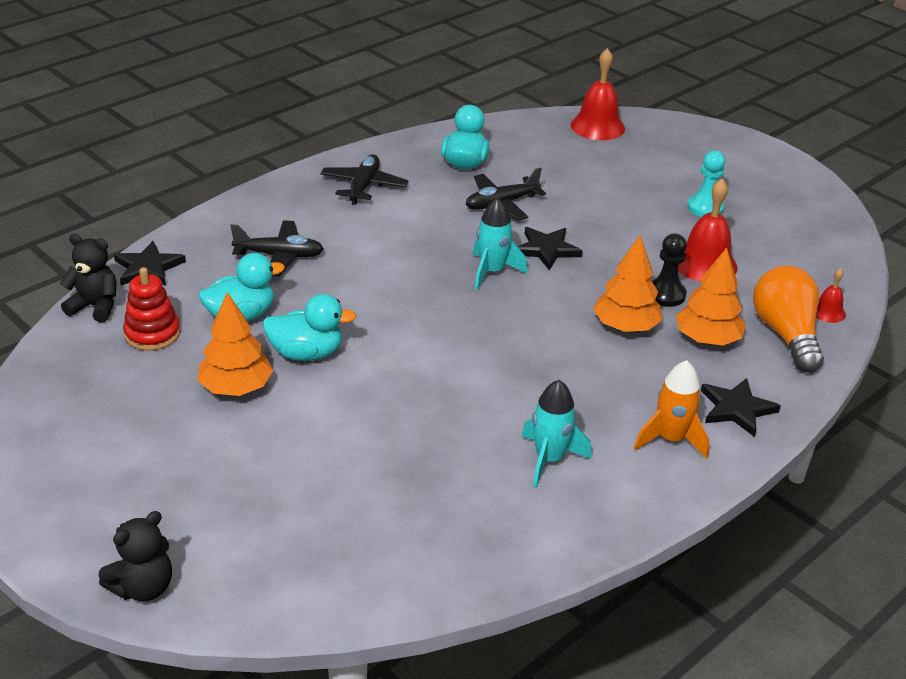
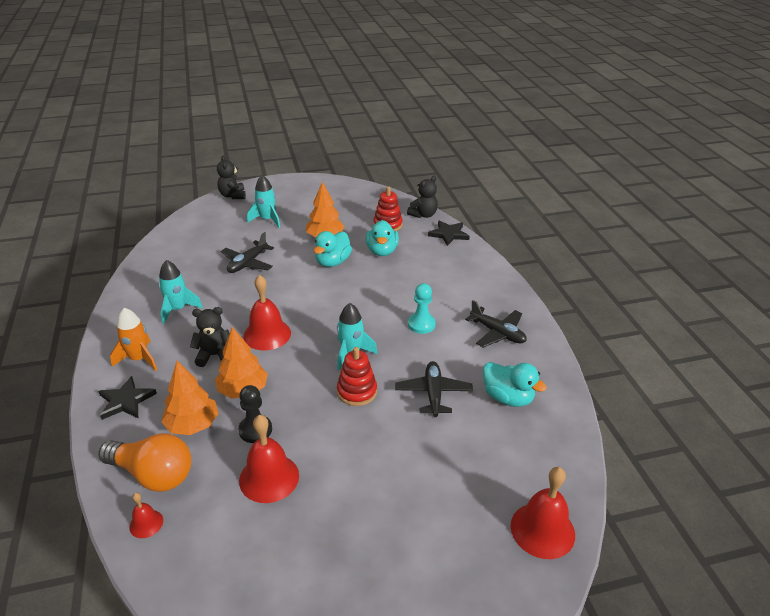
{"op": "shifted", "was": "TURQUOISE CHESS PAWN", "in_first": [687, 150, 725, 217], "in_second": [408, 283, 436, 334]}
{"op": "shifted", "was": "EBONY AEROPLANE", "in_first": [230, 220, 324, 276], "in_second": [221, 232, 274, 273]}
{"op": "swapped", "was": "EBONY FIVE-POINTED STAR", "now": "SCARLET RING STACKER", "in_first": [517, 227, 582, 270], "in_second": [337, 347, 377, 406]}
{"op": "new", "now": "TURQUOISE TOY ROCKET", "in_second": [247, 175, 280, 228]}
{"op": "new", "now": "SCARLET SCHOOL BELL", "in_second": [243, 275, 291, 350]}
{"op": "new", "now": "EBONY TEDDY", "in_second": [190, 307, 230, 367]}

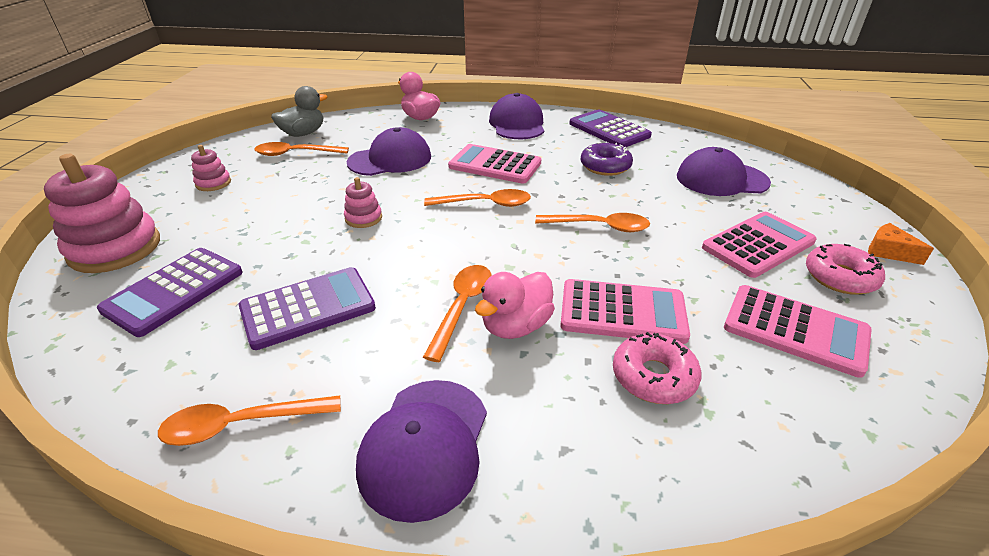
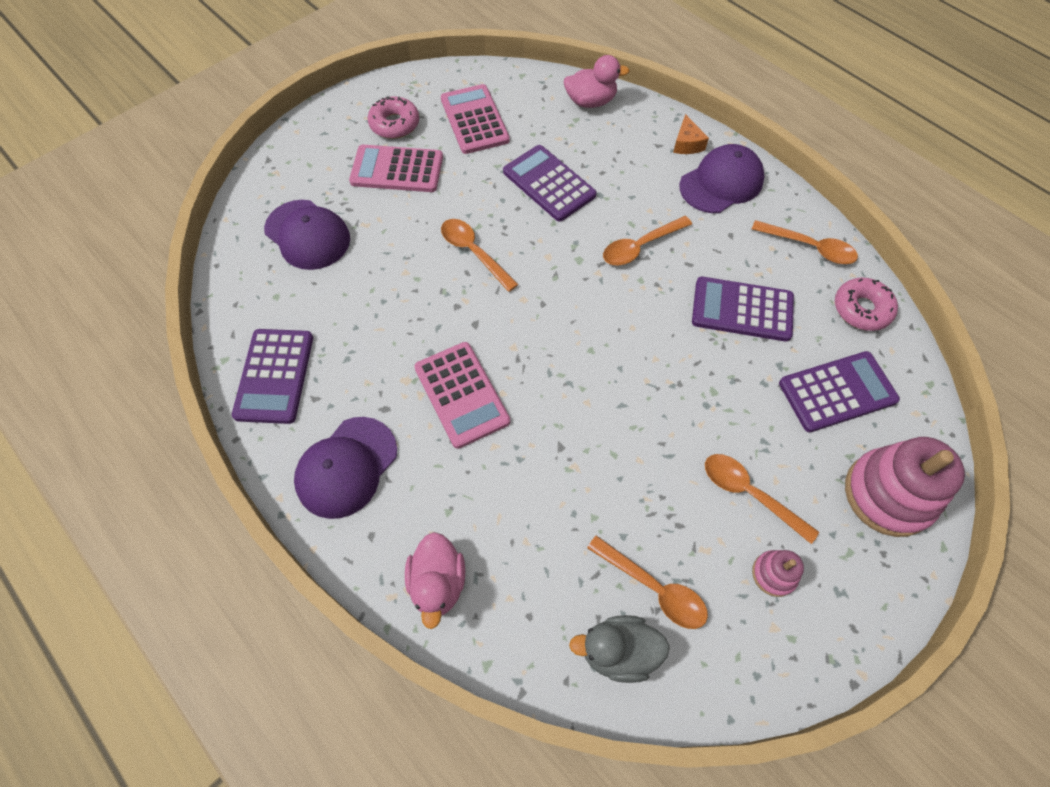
{"op": "gone", "was": "VIOLET BASEBALL CAP", "in_first": [347, 127, 431, 176]}
{"op": "gone", "was": "VIOLET GLAZED DONUT", "in_first": [581, 142, 633, 176]}
{"op": "gone", "was": "ROSY RING STACKER", "in_first": [344, 177, 382, 228]}
{"op": "shifted", "was": "BRIGHT ORANGE TEASPOON", "in_first": [424, 189, 531, 207], "in_second": [705, 454, 819, 544]}
{"op": "shifted", "was": "BRIGHT ORANGE CHEESE WEDGE", "in_first": [868, 223, 934, 265], "in_second": [673, 114, 709, 154]}
{"op": "shifted", "was": "ROSY RUBBER DUCK", "in_first": [475, 272, 555, 339], "in_second": [564, 55, 630, 108]}
{"op": "repainted", "was": "ROSY ADDING MACHINE", "now": "VIOLET ADDING MACHINE", "in_first": [560, 279, 690, 344], "in_second": [503, 145, 597, 222]}
{"op": "shifted", "was": "ROSY GLAZED DONUT", "in_first": [613, 332, 701, 404], "in_second": [835, 277, 898, 331]}

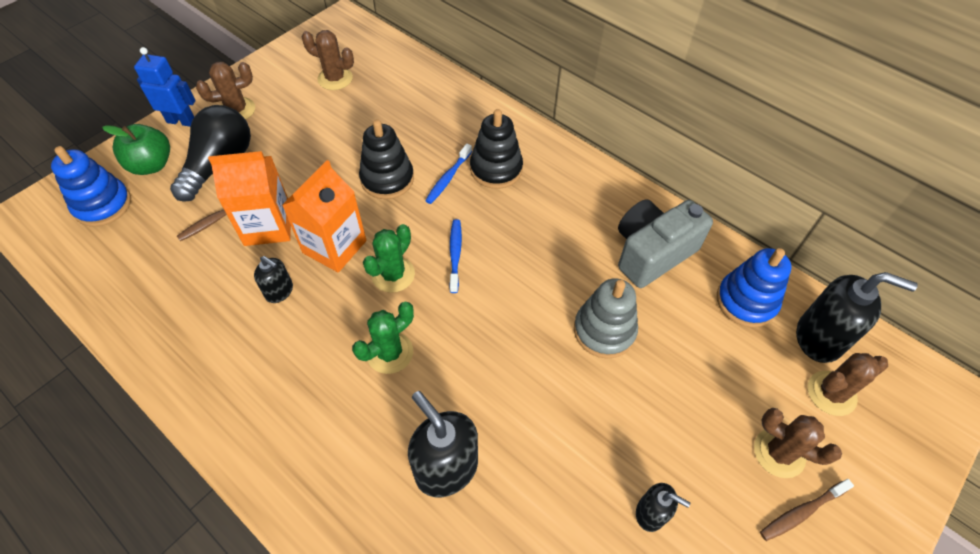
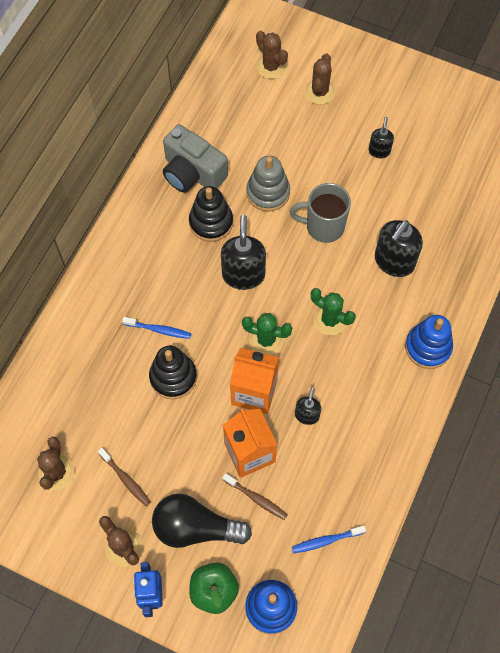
{"op": "shifted", "was": "EBONY RING STACKER", "in_first": [470, 109, 523, 189], "in_second": [189, 186, 233, 242]}
{"op": "shifted", "was": "ROYAL BLUE DENTAL BRUSH", "in_first": [449, 219, 462, 293], "in_second": [292, 525, 366, 554]}
{"op": "shifted", "was": "ROYAL BLUE RING STACKER", "in_first": [717, 248, 792, 327], "in_second": [405, 315, 453, 369]}
{"op": "shifted", "was": "EBONY SOAP DISPENSER", "in_first": [796, 272, 918, 363], "in_second": [221, 215, 266, 290]}
{"op": "shifted", "was": "RUSSET DENTAL BRUSH", "in_first": [760, 479, 854, 541], "in_second": [98, 448, 151, 506]}
{"op": "new", "now": "GREY MUG", "in_second": [290, 183, 351, 243]}

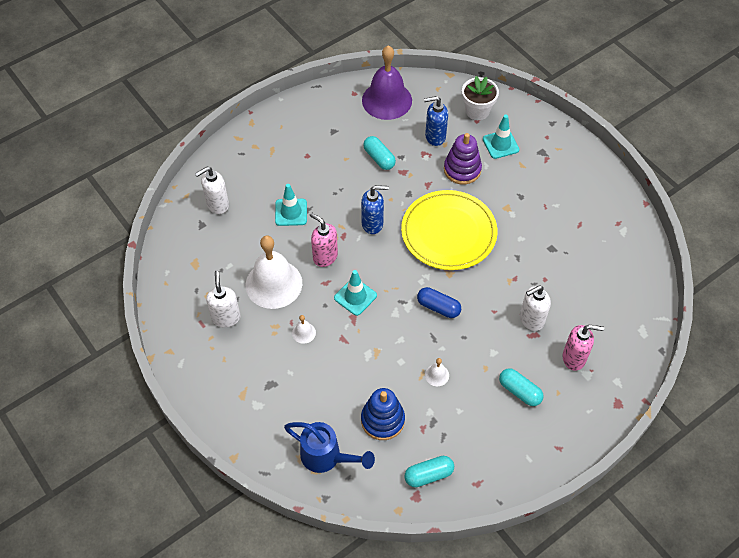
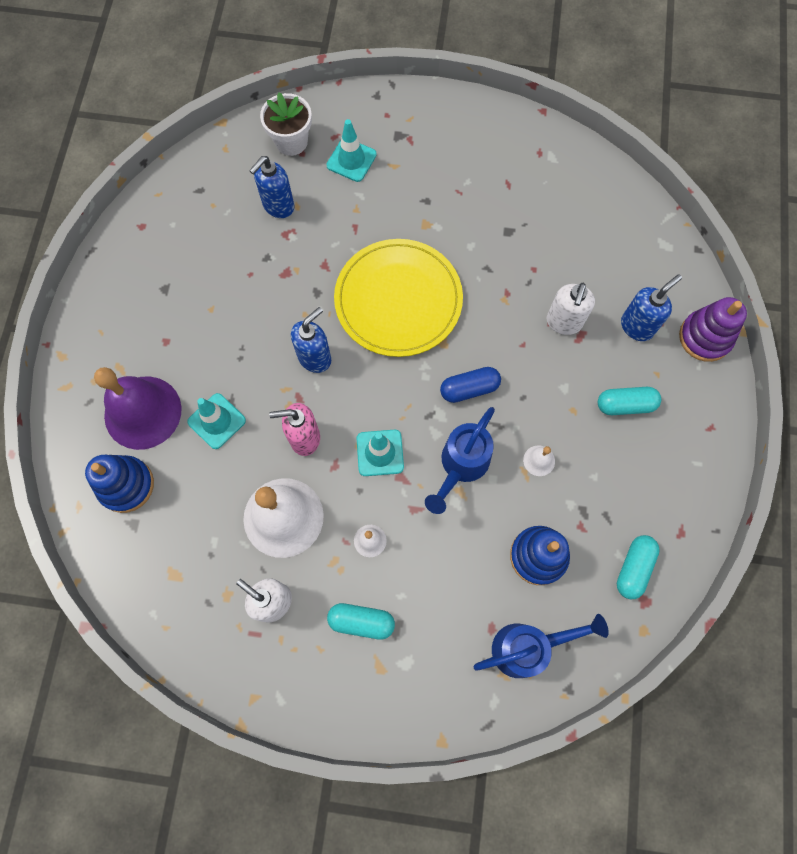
{"op": "shifted", "was": "VIOLET SCHOOL BELL", "in_first": [362, 45, 412, 120], "in_second": [94, 367, 182, 450]}
{"op": "shifted", "was": "VIOLET RING STACKER", "in_first": [444, 133, 482, 184], "in_second": [679, 297, 747, 362]}
{"op": "shifted", "was": "TURQUOISE CAPSULE", "in_first": [363, 136, 396, 170], "in_second": [327, 603, 395, 640]}
{"op": "swapped", "was": "SNOW-WHITE SOAP DISPENSER", "now": "ROYAL BLUE RING STACKER", "in_first": [195, 167, 229, 214], "in_second": [85, 455, 154, 513]}
{"op": "repainted", "was": "ROSY SOAP DISPENSER", "now": "ROYAL BLUE SOAP DISPENSER", "in_first": [562, 325, 604, 371], "in_second": [621, 274, 682, 341]}
{"op": "new", "now": "ROYAL BLUE WATERING POT", "in_second": [425, 407, 495, 514]}

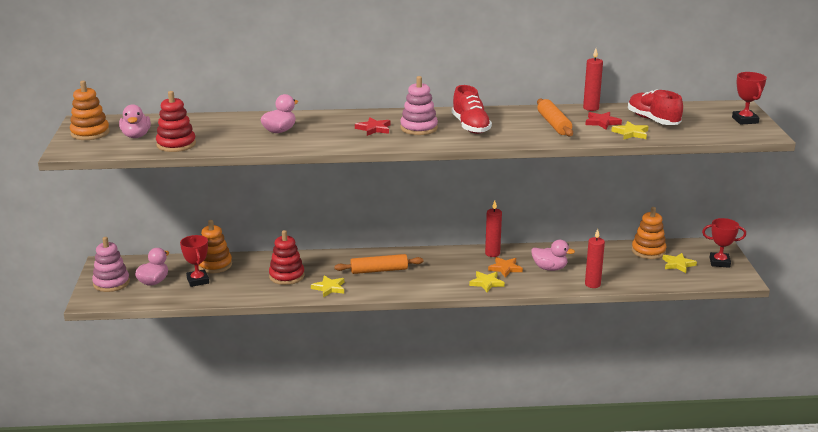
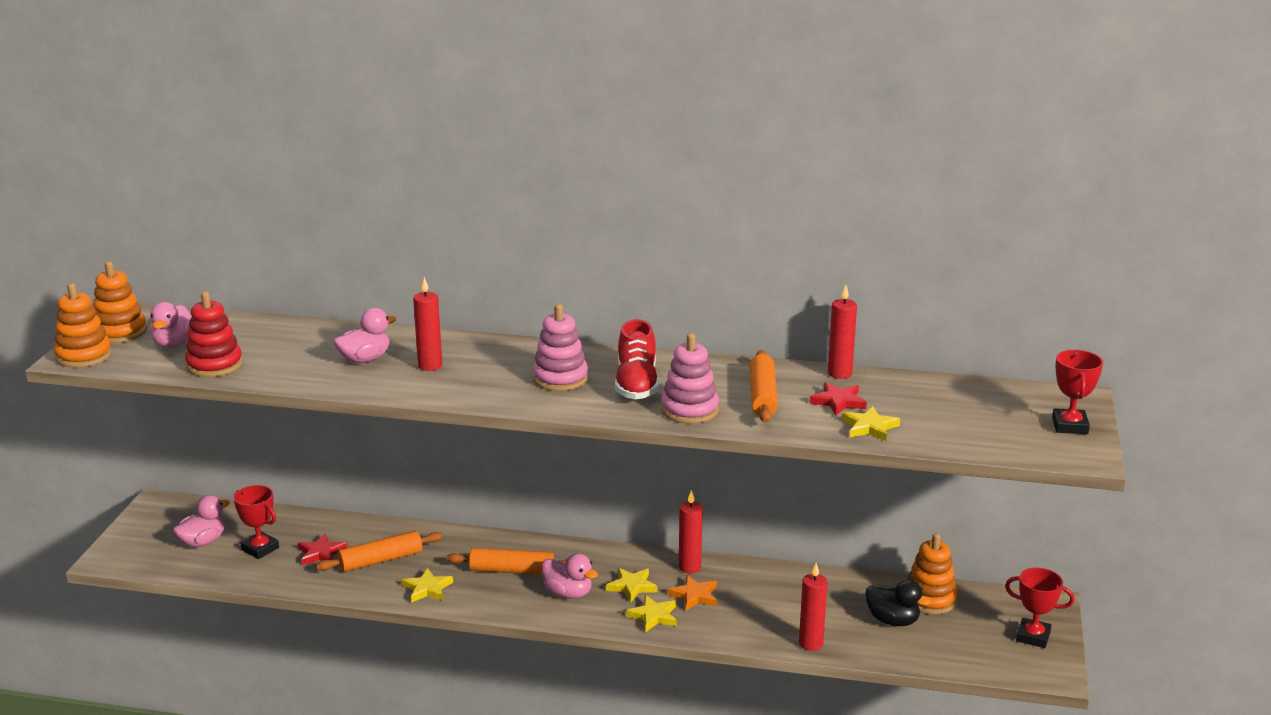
{"op": "gone", "was": "SCARLET SNEAKER", "in_first": [628, 89, 683, 125]}
{"op": "shifted", "was": "SCARLET FIVE-POINTED STAR", "in_first": [355, 117, 390, 136], "in_second": [297, 533, 347, 565]}
{"op": "shifted", "was": "BRIGHT ORANGE RING STACKER", "in_first": [198, 220, 232, 273], "in_second": [54, 283, 112, 368]}
{"op": "swapped", "was": "SCARLET RING STACKER", "now": "BRIGHT ORANGE DOUGH ROLLER", "in_first": [269, 230, 305, 285], "in_second": [316, 531, 443, 572]}
{"op": "rotated", "was": "SCARLET TROPHY", "in_first": [180, 235, 209, 287], "in_second": [233, 485, 279, 559], "clockwise": -45}
{"op": "shifted", "was": "ROSY RING STACKER", "in_first": [92, 237, 130, 292], "in_second": [661, 333, 719, 424]}
{"op": "shifted", "was": "ROSY RUBBER DUCK", "in_first": [531, 240, 575, 271], "in_second": [541, 553, 598, 599]}
{"op": "shifted", "was": "GOLDEN FIVE-POINTED STAR", "in_first": [663, 253, 697, 273], "in_second": [606, 568, 658, 602]}
{"op": "new", "now": "SCARLET CANDLE", "in_second": [413, 277, 442, 371]}
{"op": "new", "now": "EBONY RUBBER DUCK", "in_second": [865, 580, 931, 626]}

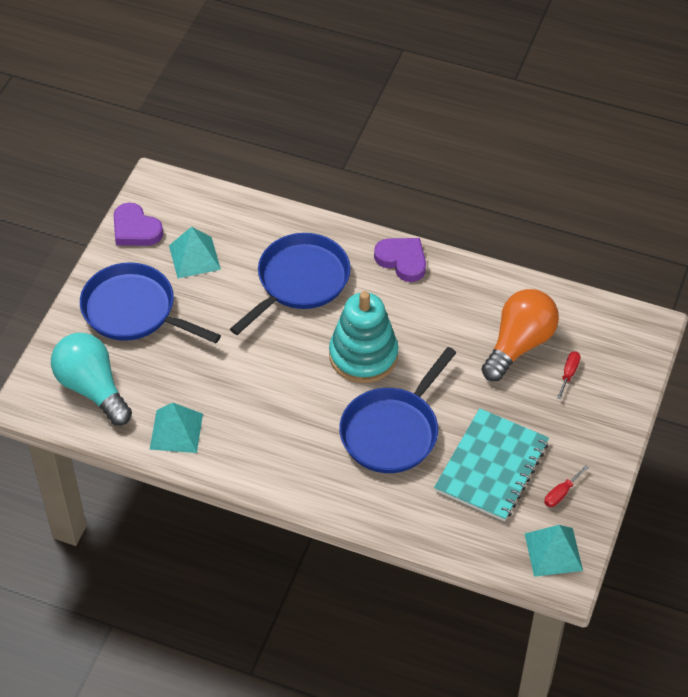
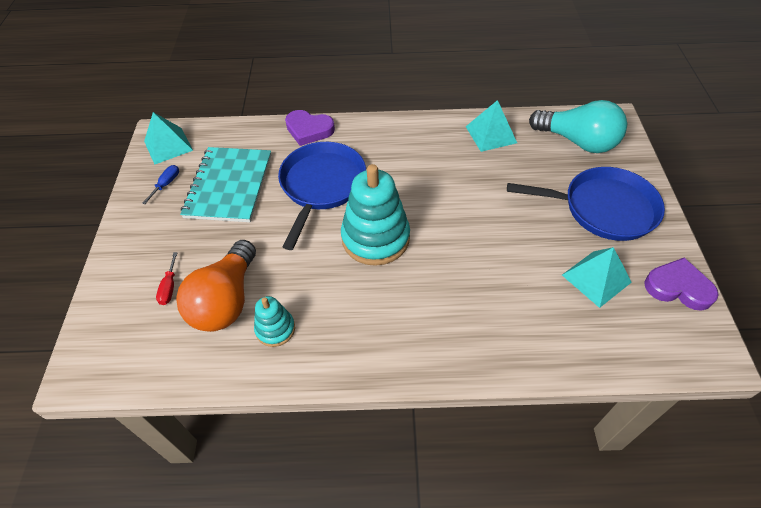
{"op": "gone", "was": "ROYAL BLUE PAN", "in_first": [230, 233, 350, 335]}
{"op": "shifted", "was": "VIOLET HEART", "in_first": [374, 238, 426, 282], "in_second": [285, 110, 335, 146]}
{"op": "repainted", "was": "SCARLET SCREWDRIVER", "now": "ROYAL BLUE SCREWDRIVER", "in_first": [544, 465, 589, 507], "in_second": [142, 165, 179, 204]}
{"op": "new", "now": "TURQUOISE RING STACKER", "in_second": [254, 296, 295, 347]}

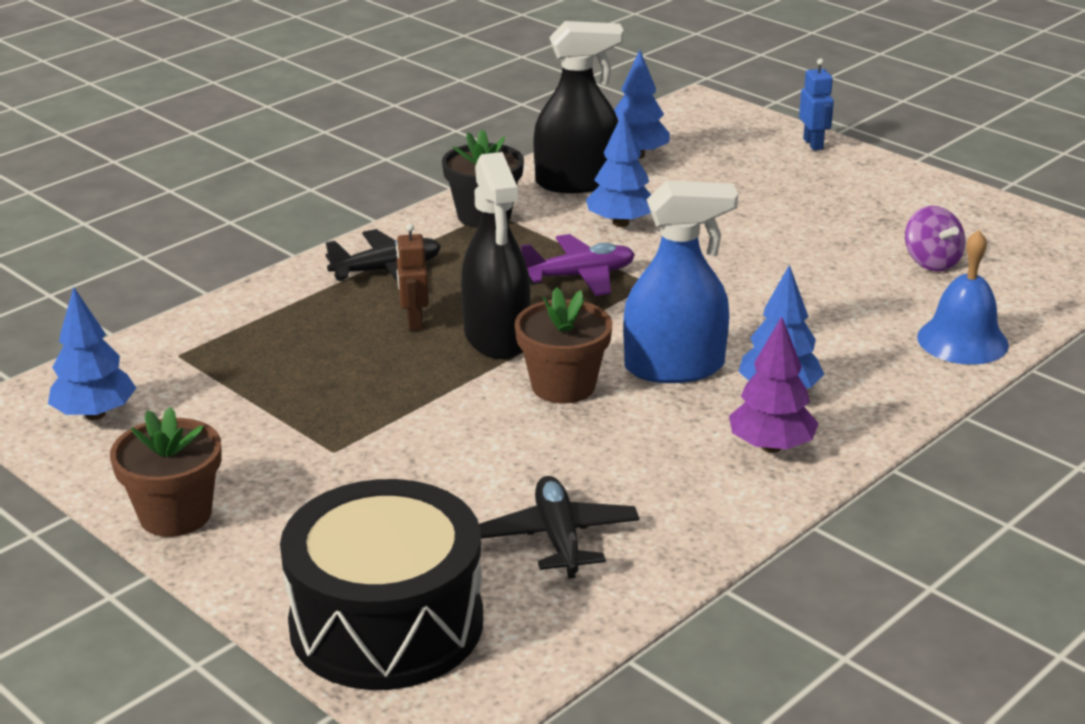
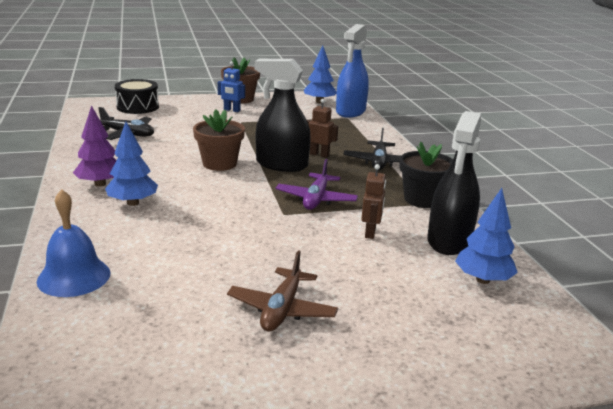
{"op": "shifted", "was": "ROYAL BLUE ROBOT", "in_first": [799, 58, 834, 150], "in_second": [218, 61, 245, 112]}
{"op": "swapped", "was": "ROYAL BLUE FIR TREE", "now": "RUSSET ROBOT", "in_first": [586, 111, 651, 227], "in_second": [361, 164, 386, 239]}
{"op": "shifted", "was": "ROYAL BLUE SPRAYER", "in_first": [623, 180, 738, 383], "in_second": [336, 24, 369, 118]}
{"op": "gone", "was": "VIOLET WHIRLIGIG", "in_first": [905, 206, 966, 272]}
{"op": "scaled", "was": "EBONY TOY DRUM", "in_first": [280, 479, 483, 690], "in_second": [115, 79, 159, 114], "ratio": 0.61}
{"op": "new", "now": "RUSSET AEROPLANE", "in_second": [227, 250, 338, 331]}

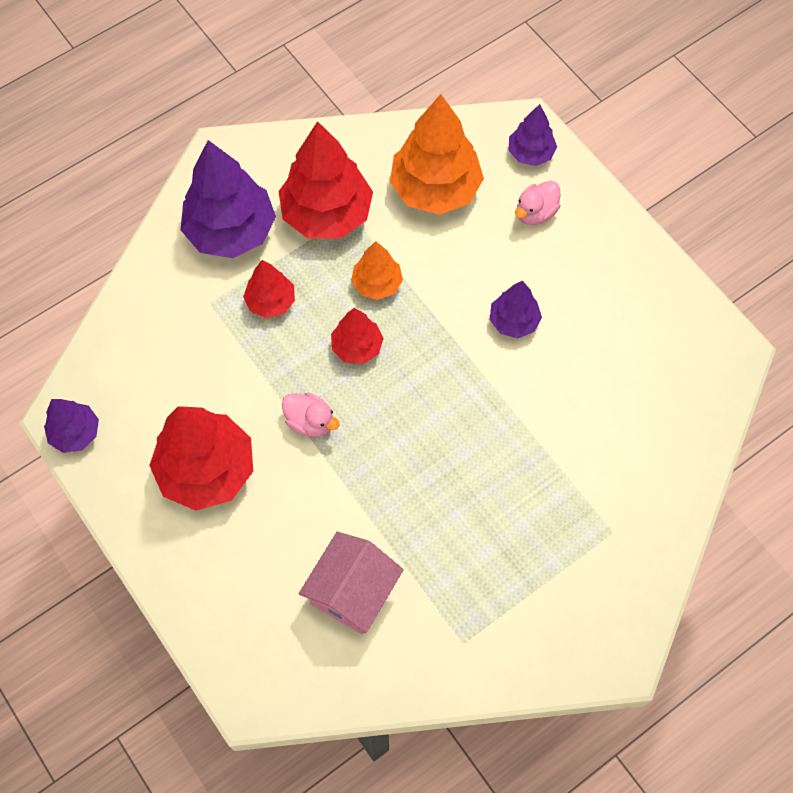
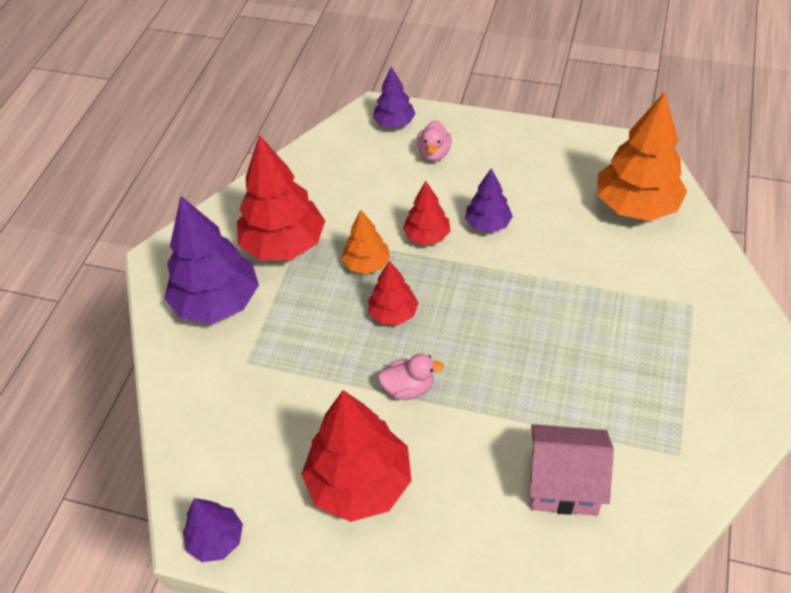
{"op": "shifted", "was": "BRIGHT ORANGE FIR TREE", "in_first": [390, 94, 484, 215], "in_second": [598, 92, 687, 221]}
{"op": "shifted", "was": "SCARLET FIR TREE", "in_first": [243, 260, 295, 318], "in_second": [403, 181, 450, 245]}
{"op": "rotated", "was": "ROSY TOY HOUSE", "in_first": [299, 532, 404, 634], "in_second": [529, 424, 614, 516], "clockwise": -75}

